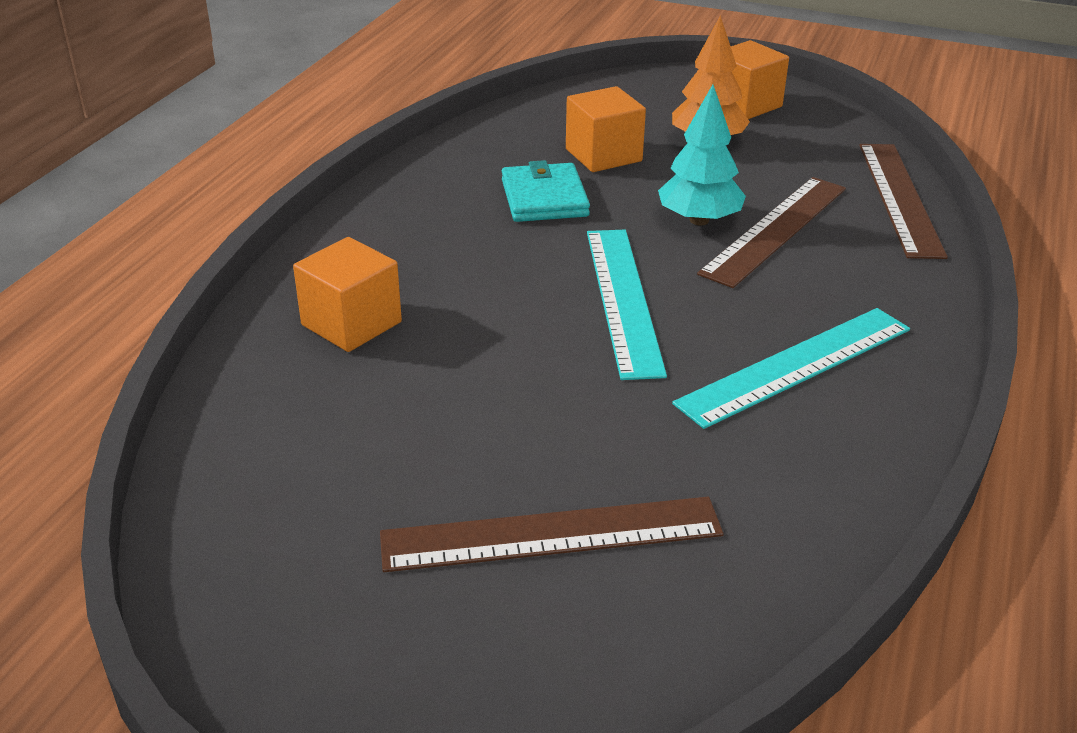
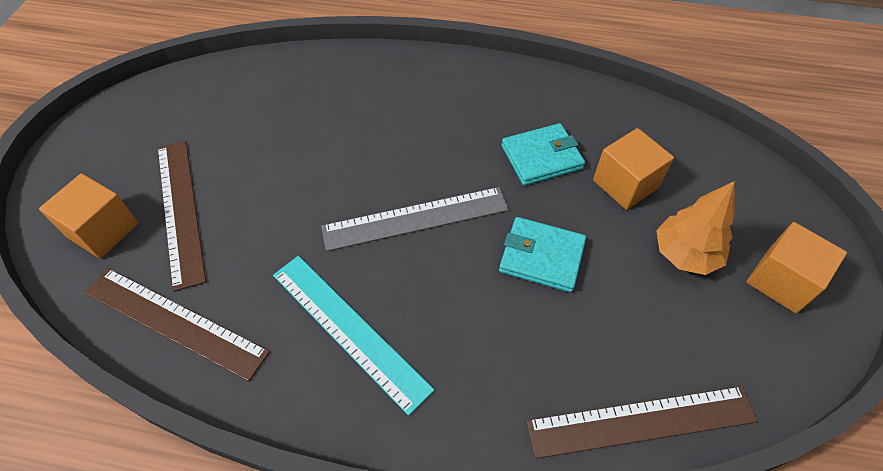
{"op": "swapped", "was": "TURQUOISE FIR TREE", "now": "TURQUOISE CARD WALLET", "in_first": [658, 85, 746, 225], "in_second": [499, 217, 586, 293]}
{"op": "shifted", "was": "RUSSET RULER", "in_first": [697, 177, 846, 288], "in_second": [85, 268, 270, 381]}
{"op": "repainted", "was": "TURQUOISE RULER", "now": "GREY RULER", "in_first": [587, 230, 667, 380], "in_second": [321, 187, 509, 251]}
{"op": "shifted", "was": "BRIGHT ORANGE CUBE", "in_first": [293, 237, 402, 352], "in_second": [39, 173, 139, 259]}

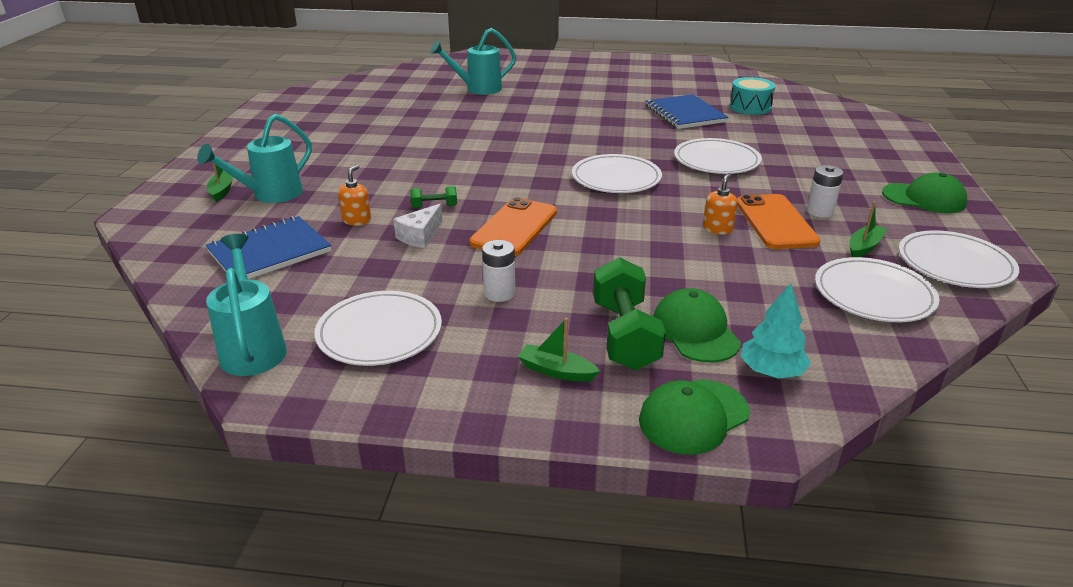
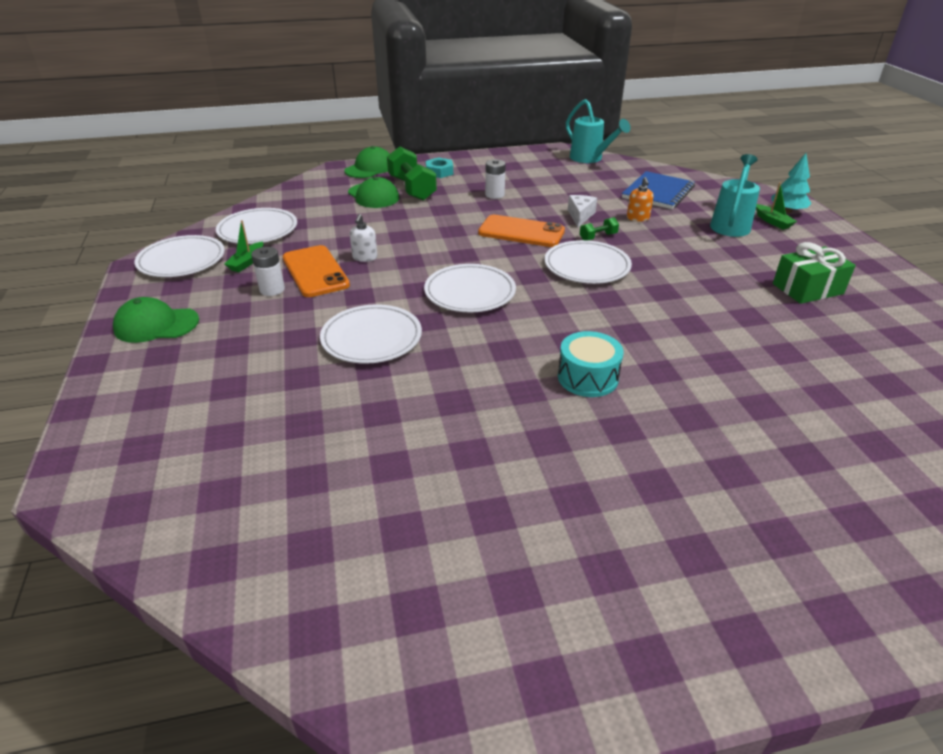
{"op": "gone", "was": "TURQUOISE WATERING POT", "in_first": [430, 28, 516, 94]}
{"op": "shifted", "was": "TURQUOISE TOY DRUM", "in_first": [730, 77, 776, 115], "in_second": [558, 331, 624, 397]}
{"op": "gone", "was": "ROYAL BLUE NOTEPAD", "in_first": [646, 94, 729, 129]}
{"op": "repainted", "was": "BRIGHT ORANGE SOAP DISPENSER", "now": "SNOW-WHITE SOAP DISPENSER", "in_first": [703, 173, 738, 235], "in_second": [350, 214, 377, 262]}
{"op": "rotated", "was": "BRIGHT ORANGE PHONE", "in_first": [469, 197, 557, 256], "in_second": [478, 215, 565, 247], "clockwise": -75}
{"op": "shifted", "was": "TURQUOISE FIR TREE", "in_first": [741, 283, 811, 379], "in_second": [772, 153, 812, 213]}
{"op": "shifted", "was": "SNOW-WHITE FLAT DISH", "in_first": [314, 291, 442, 366], "in_second": [545, 240, 632, 284]}
{"op": "swapped", "was": "EMERALD SAILBOAT", "now": "TURQUOISE HEX NUT", "in_first": [518, 318, 600, 382], "in_second": [426, 158, 453, 178]}
{"op": "new", "now": "EMERALD WRAPPED GIFT", "in_second": [773, 242, 856, 304]}

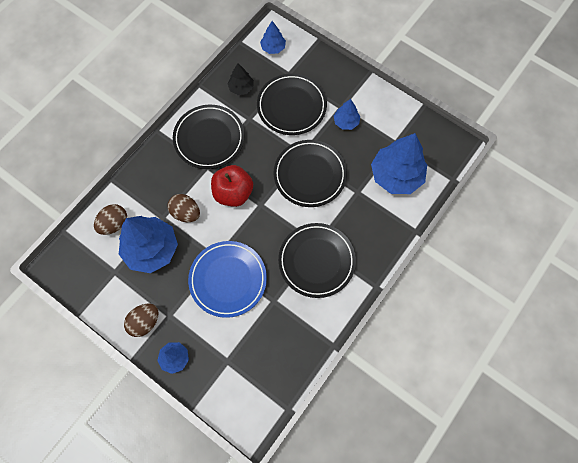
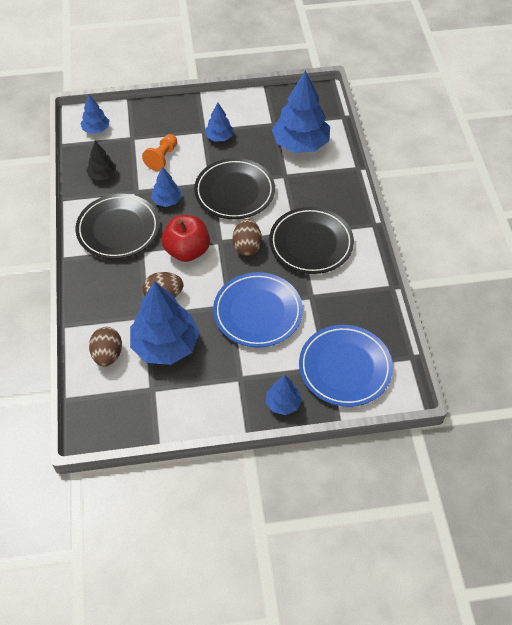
{"op": "swapped", "was": "EBONY FLAT DISH", "now": "BRIGHT ORANGE CHESS PAWN", "in_first": [257, 73, 327, 135], "in_second": [142, 134, 177, 171]}
{"op": "shifted", "was": "RUSSET EGG", "in_first": [124, 304, 158, 337], "in_second": [233, 219, 262, 256]}
{"op": "new", "now": "ROYAL BLUE FIR TREE", "in_second": [151, 167, 182, 207]}
{"op": "new", "now": "ROYAL BLUE FLAT DISH", "in_second": [299, 325, 393, 407]}

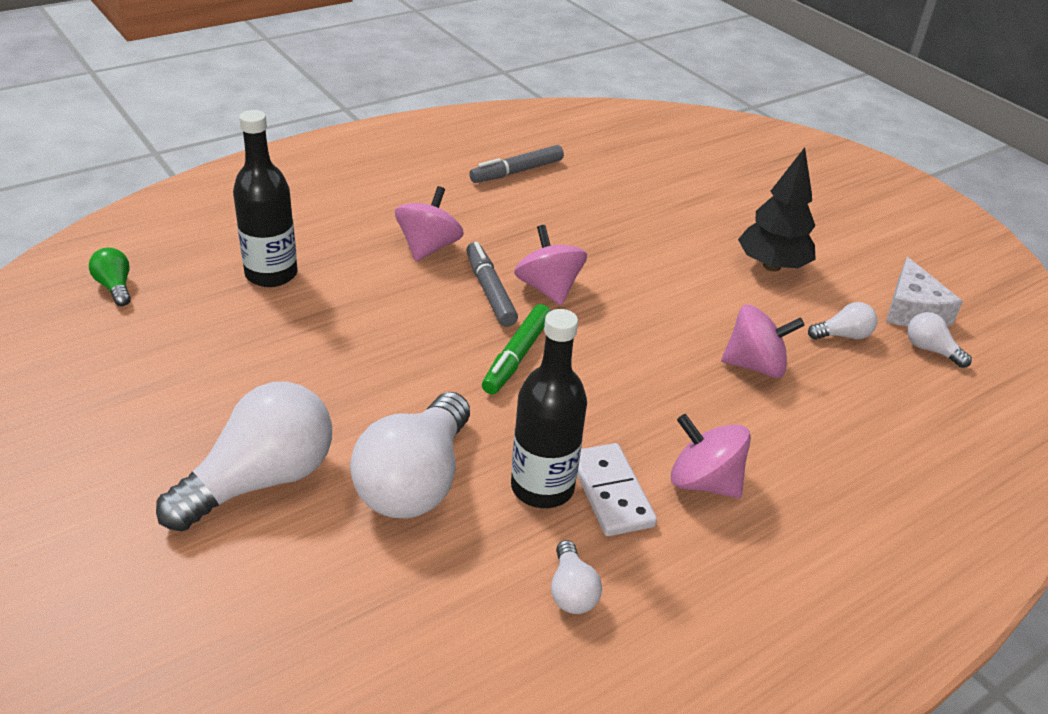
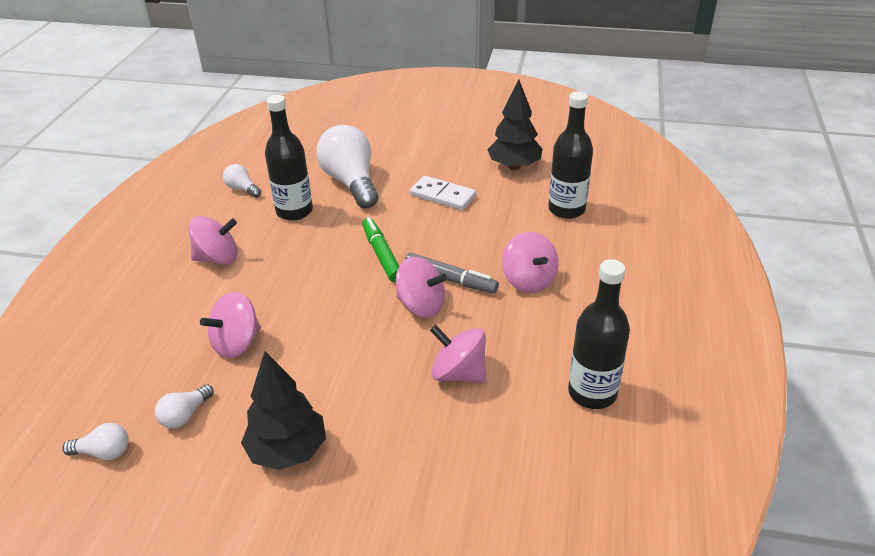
{"op": "swapped", "was": "GREY FELT PEN", "now": "EBONY DRINK BOTTLE", "in_first": [469, 145, 564, 183], "in_second": [568, 259, 630, 409]}
{"op": "gone", "was": "EMERALD BULB", "in_first": [89, 248, 131, 306]}
{"op": "gone", "was": "SNOW-WHITE CHEESE WEDGE", "in_first": [886, 257, 963, 327]}
{"op": "gone", "was": "SNOW-WHITE BULB", "in_first": [156, 381, 332, 531]}
{"op": "shifted", "was": "SNOW-WHITE DOMINO PIECE", "in_first": [577, 443, 657, 536], "in_second": [410, 176, 476, 210]}
{"op": "new", "now": "EBONY FIR TREE", "in_second": [487, 79, 542, 170]}
{"op": "new", "now": "ROSY WHIRLIGIG", "in_second": [430, 325, 486, 383]}

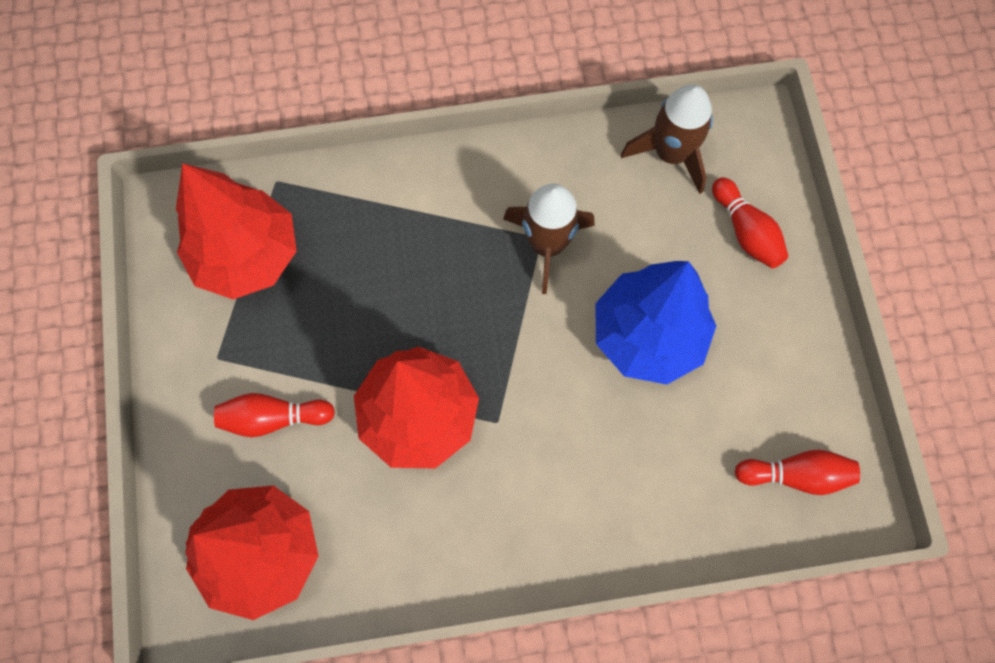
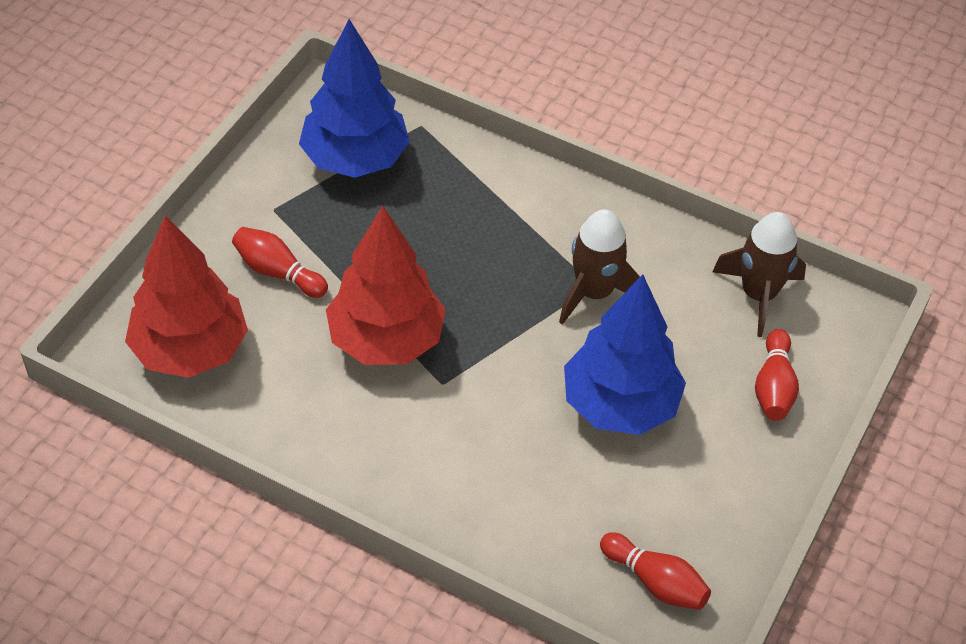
{"op": "repainted", "was": "SCARLET FIR TREE", "now": "ROYAL BLUE FIR TREE", "in_first": [176, 163, 297, 299], "in_second": [299, 19, 410, 178]}

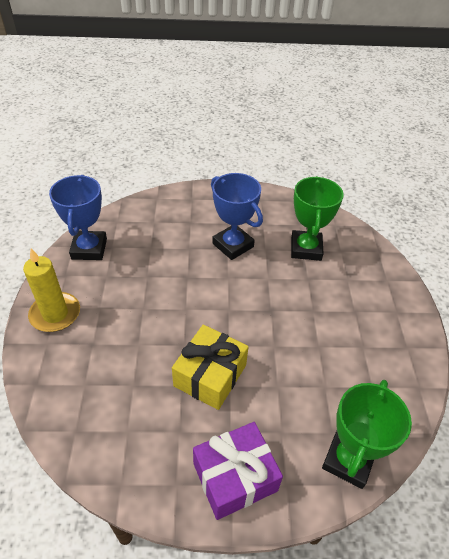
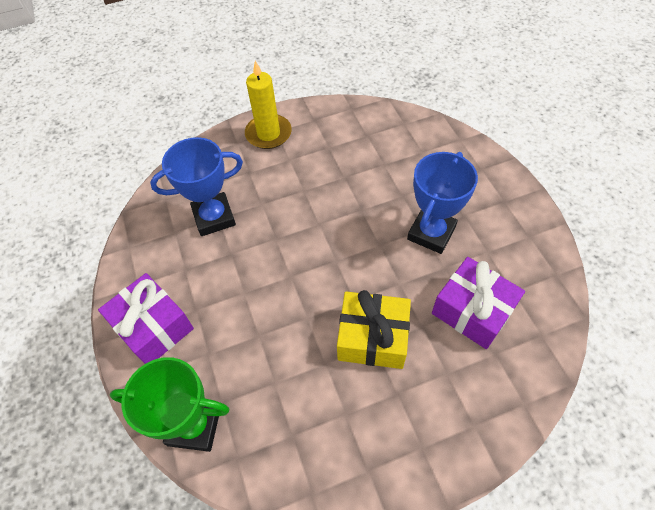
{"op": "shifted", "was": "ROYAL BLUE TROPHY", "in_first": [49, 175, 107, 260], "in_second": [150, 137, 243, 236]}
{"op": "swapped", "was": "EMERALD TROPHY", "now": "VIOLET WRAPPED GIFT", "in_first": [291, 176, 344, 261], "in_second": [432, 257, 525, 349]}
{"op": "shifted", "was": "GOLDEN WRAPPED GIFT", "in_first": [172, 325, 248, 410], "in_second": [337, 290, 411, 369]}

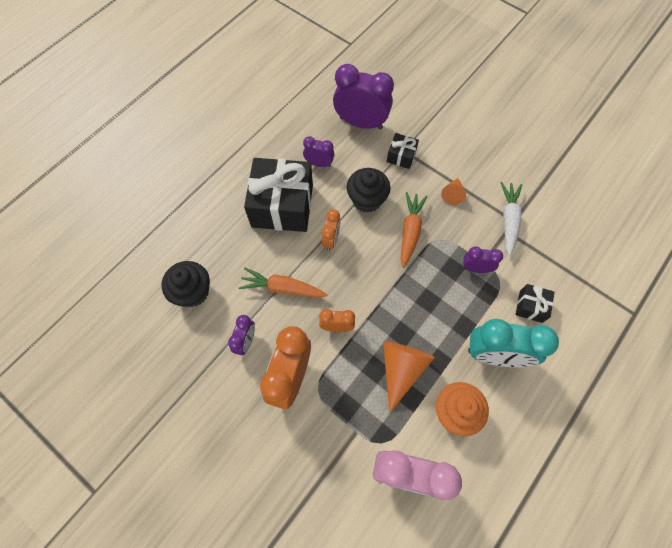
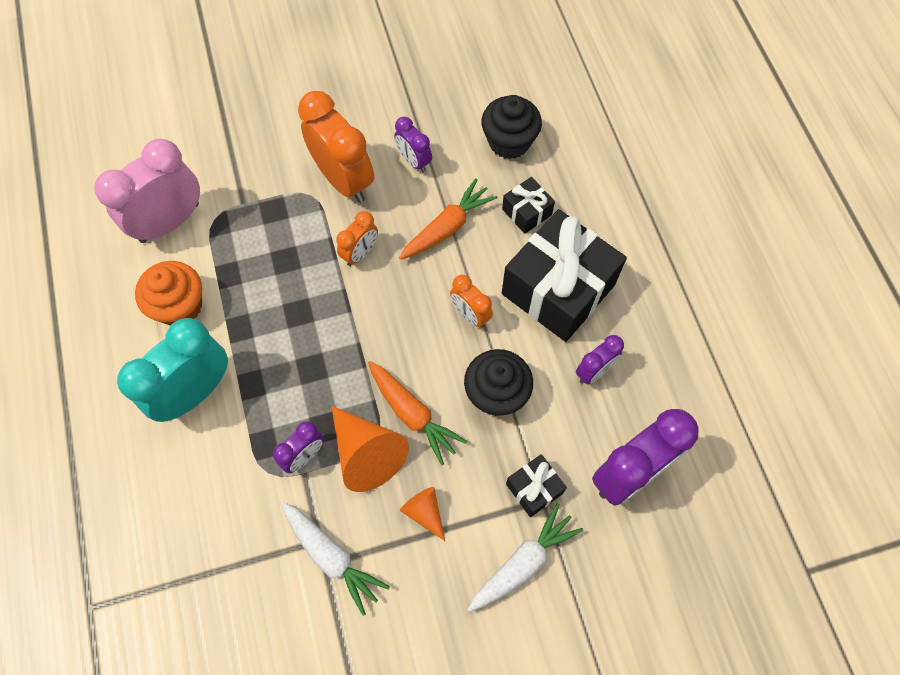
{"op": "shifted", "was": "EBONY WRAPPED GIFT", "in_first": [515, 284, 555, 323], "in_second": [502, 177, 555, 234]}
{"op": "shifted", "was": "BRIGHT ORANGE SOLID CONE", "in_first": [383, 341, 434, 413], "in_second": [331, 406, 409, 492]}
{"op": "new", "now": "SNOW-WHITE ROOT VEGETABLE", "in_second": [467, 503, 583, 612]}

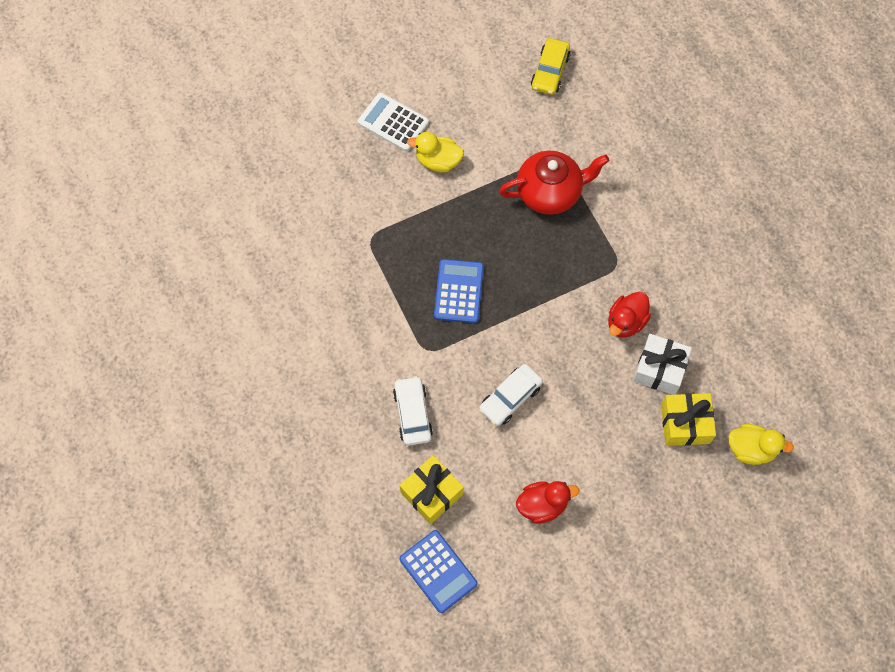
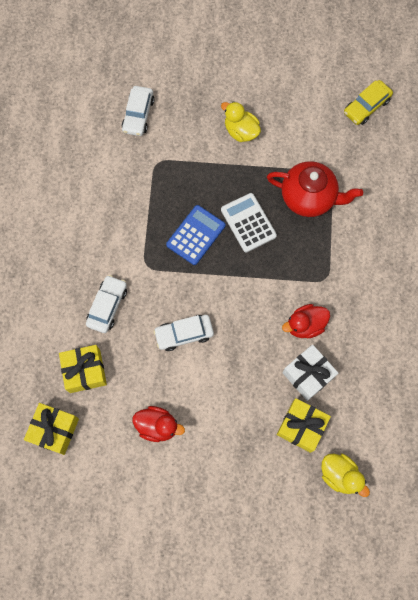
{"op": "shifted", "was": "SNOW-WHITE ADDING MACHINE", "in_first": [358, 93, 429, 151], "in_second": [221, 193, 277, 252]}
{"op": "swapped", "was": "ROYAL BLUE ADDING MACHINE", "now": "GOLDEN WRAPPED GIFT", "in_first": [399, 530, 478, 613], "in_second": [24, 403, 79, 455]}
{"op": "new", "now": "SNOW-WHITE AUTOMOBILE", "in_second": [122, 86, 154, 136]}

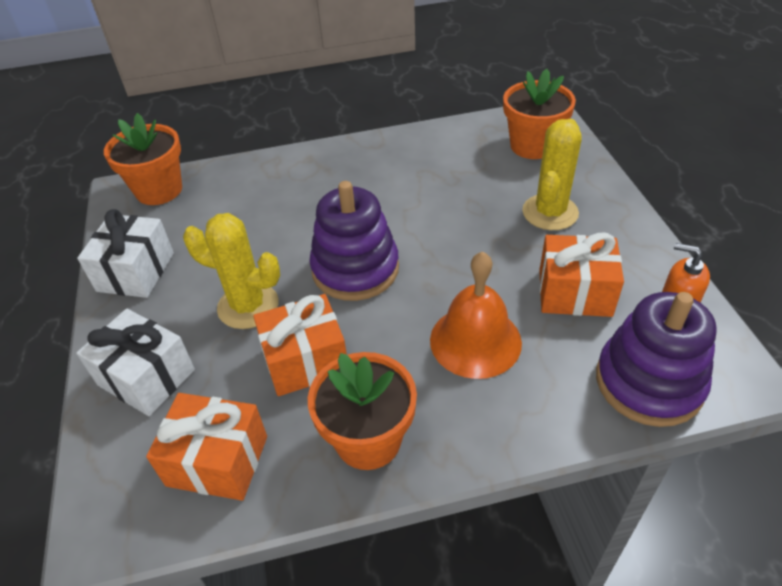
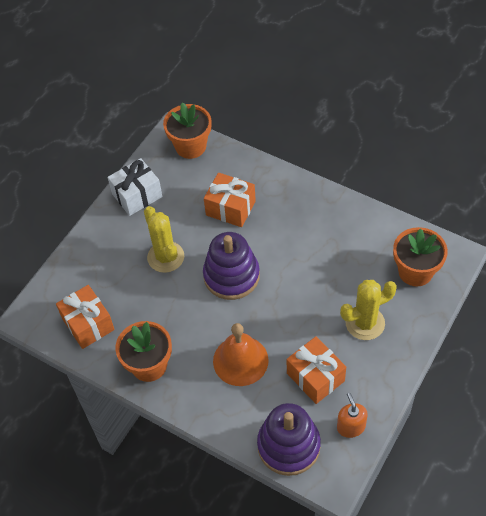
{"op": "shifted", "was": "BRIGHT ORANGE WRAPPED GIFT", "in_first": [253, 294, 347, 396], "in_second": [204, 173, 256, 227]}
{"op": "gone", "was": "SNOW-WHITE WRAPPED GIFT", "in_first": [76, 309, 195, 416]}

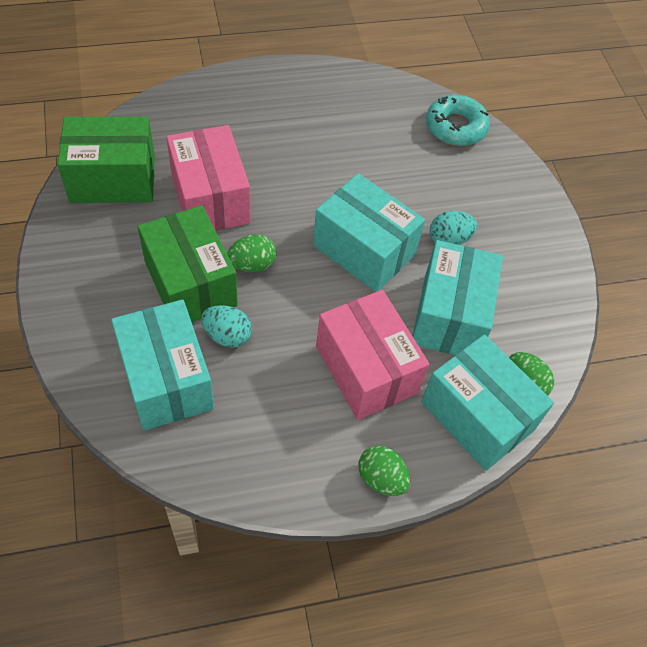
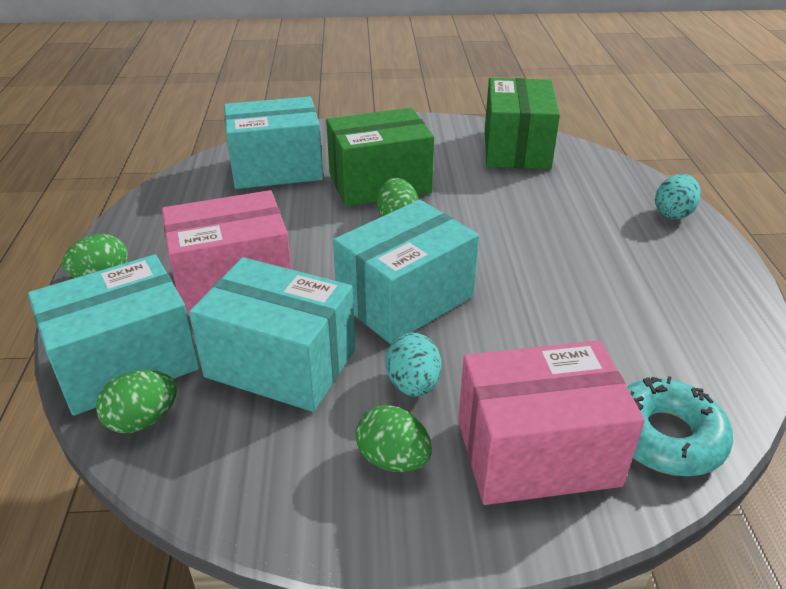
{"op": "shifted", "was": "ROSY PACKAGE", "in_first": [166, 125, 251, 231], "in_second": [458, 340, 645, 505]}
{"op": "shifted", "was": "TURQUOISE EGG", "in_first": [201, 305, 252, 348], "in_second": [655, 174, 701, 220]}
{"op": "new", "now": "EMERALD EGG", "in_second": [355, 405, 432, 472]}

